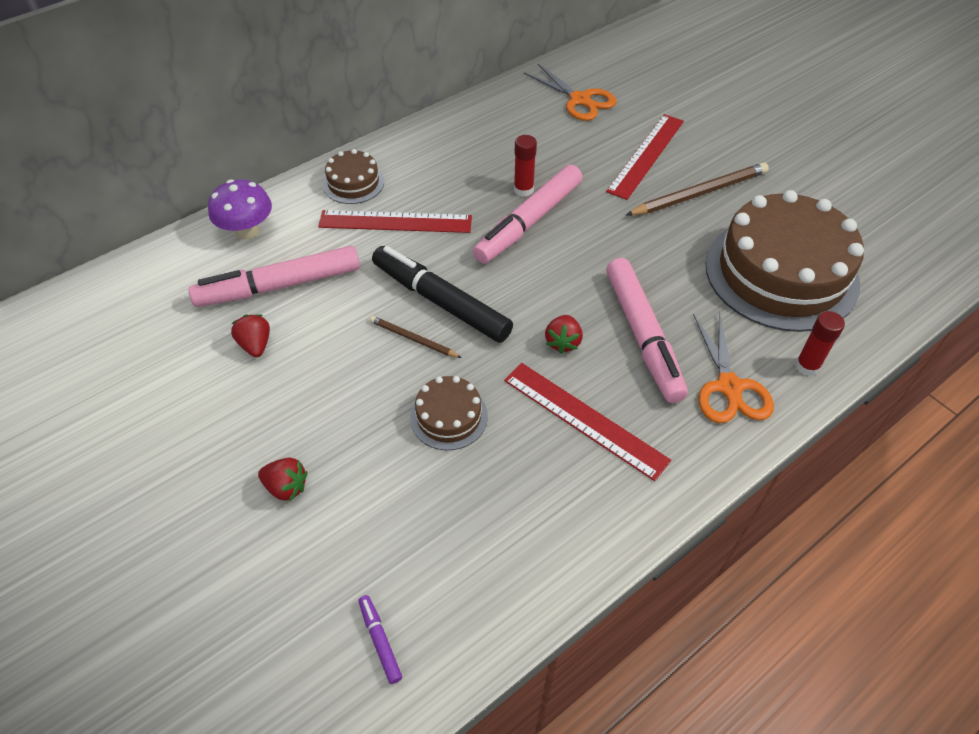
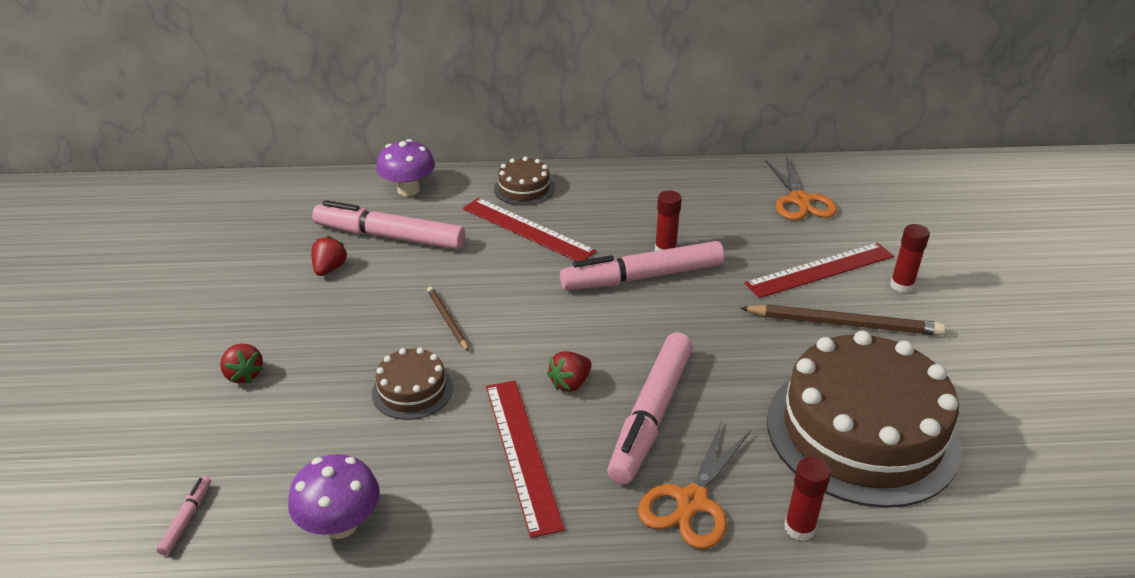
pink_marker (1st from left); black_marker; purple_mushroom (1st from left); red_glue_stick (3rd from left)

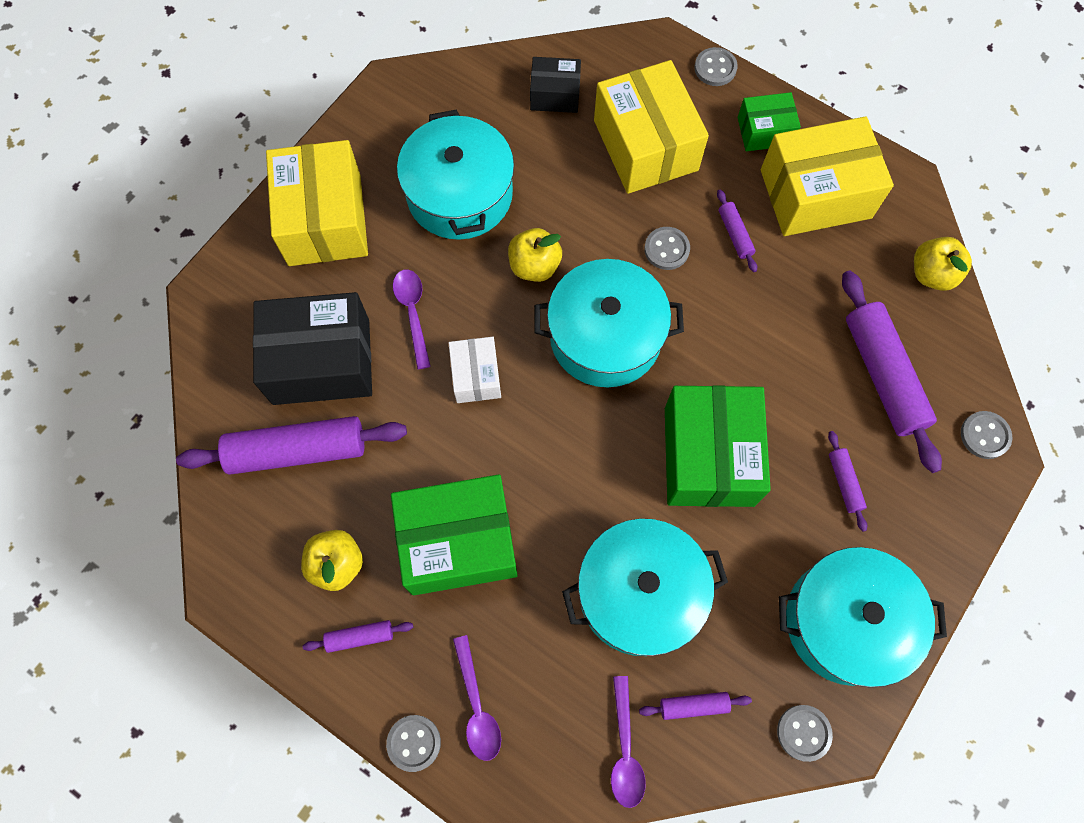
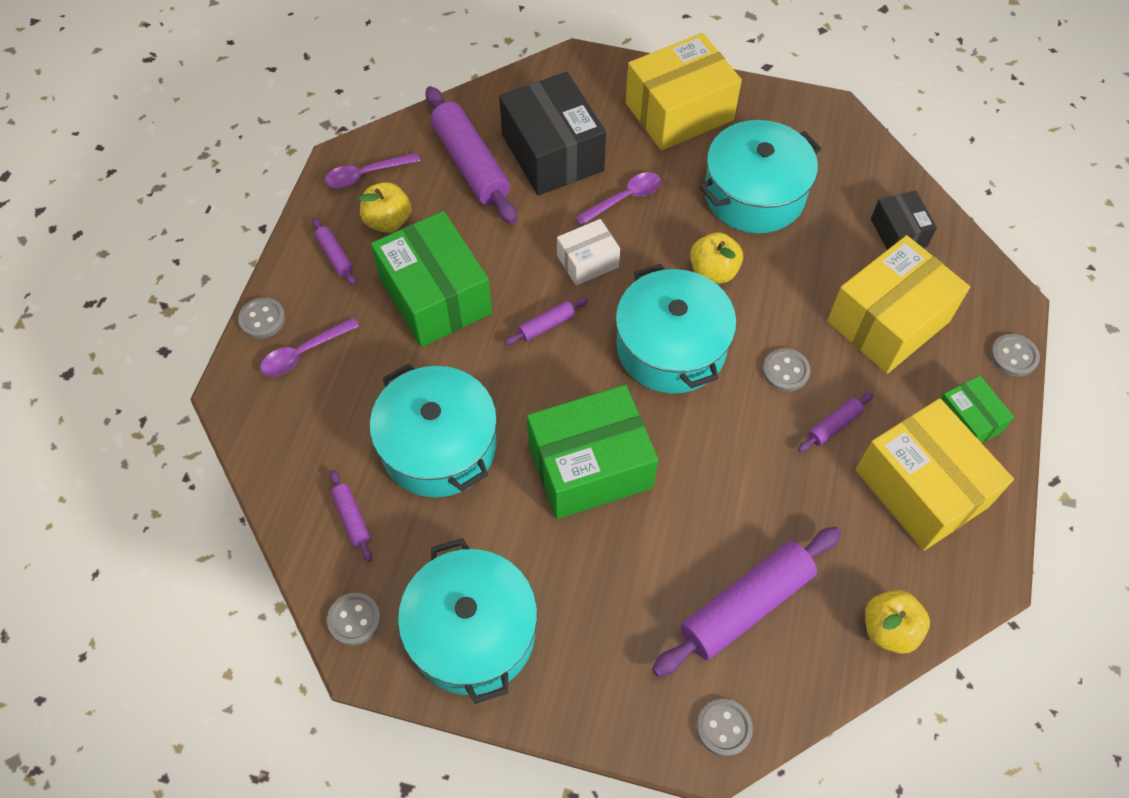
purple_spoon (2nd from left); purple_rolling_pin (4th from left)

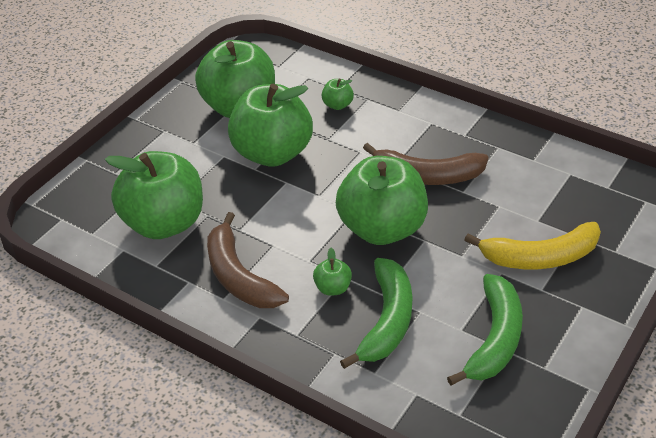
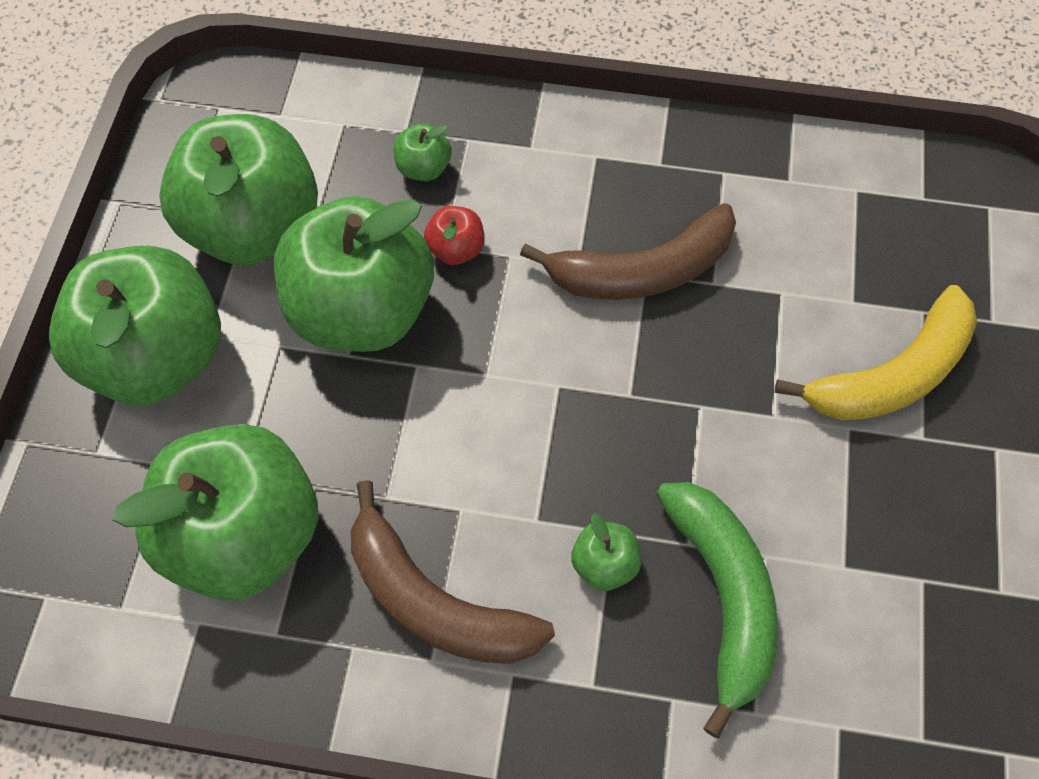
green_apple (1st from left); green_banana (2nd from left in the first image); red_apple

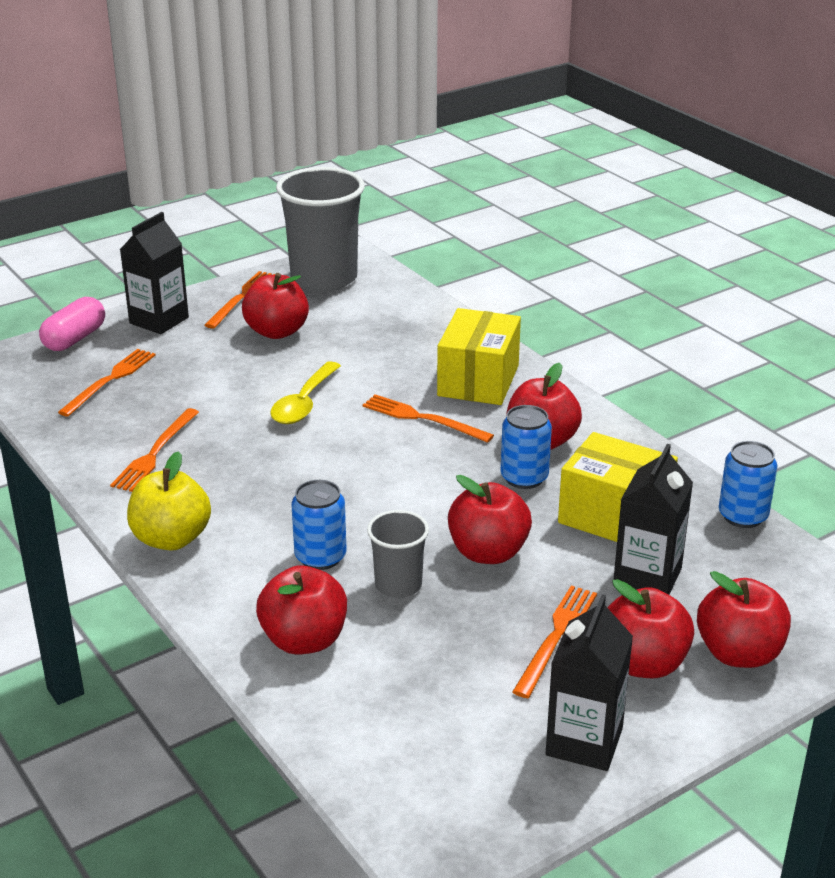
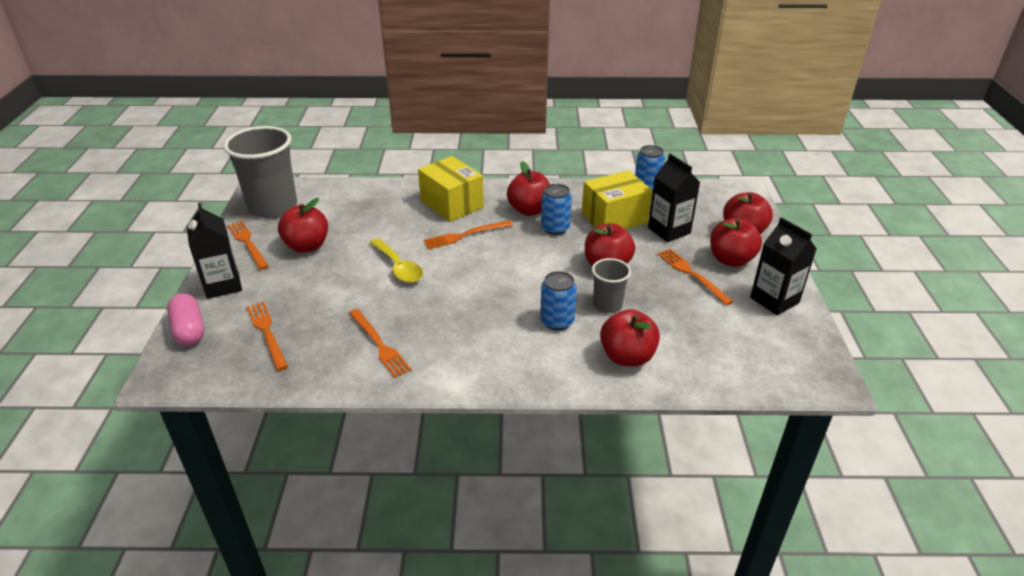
yellow_apple

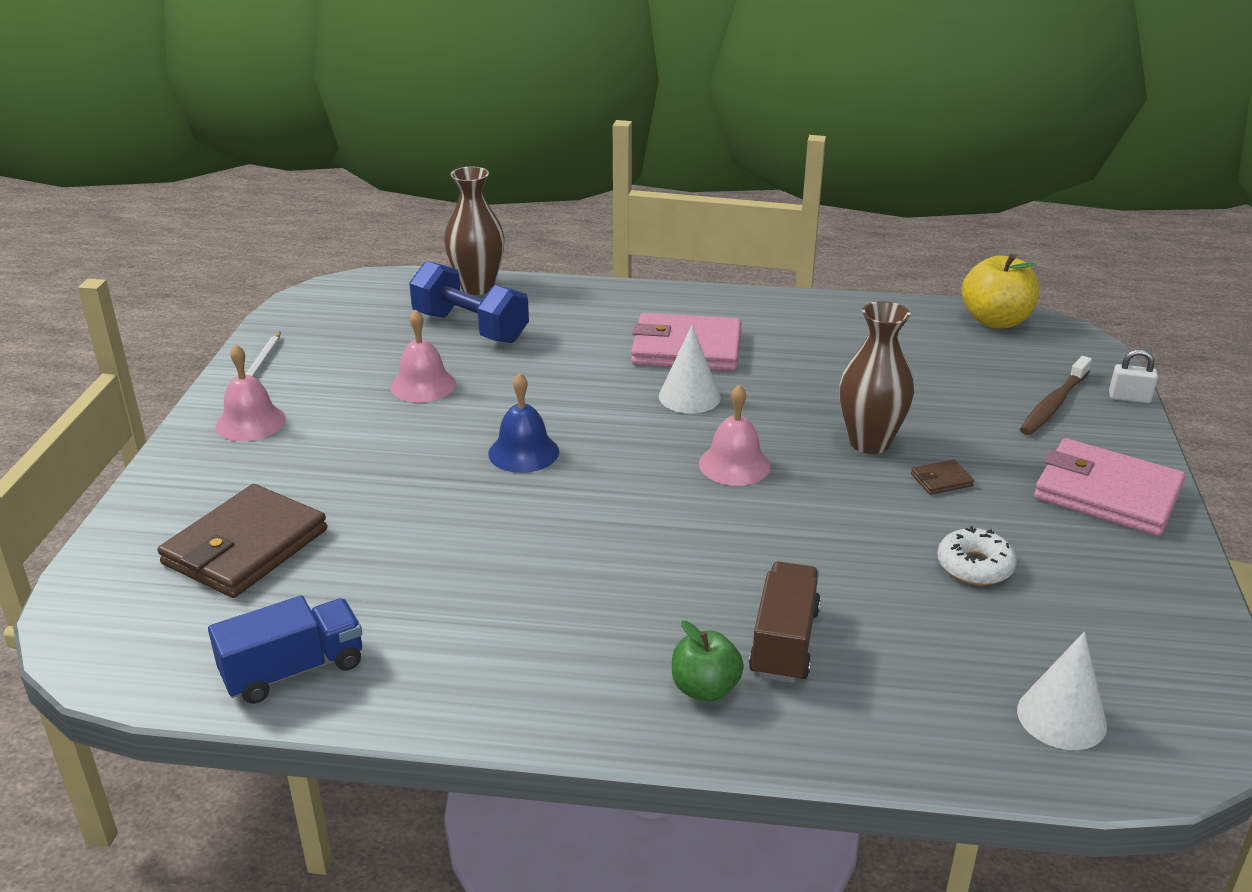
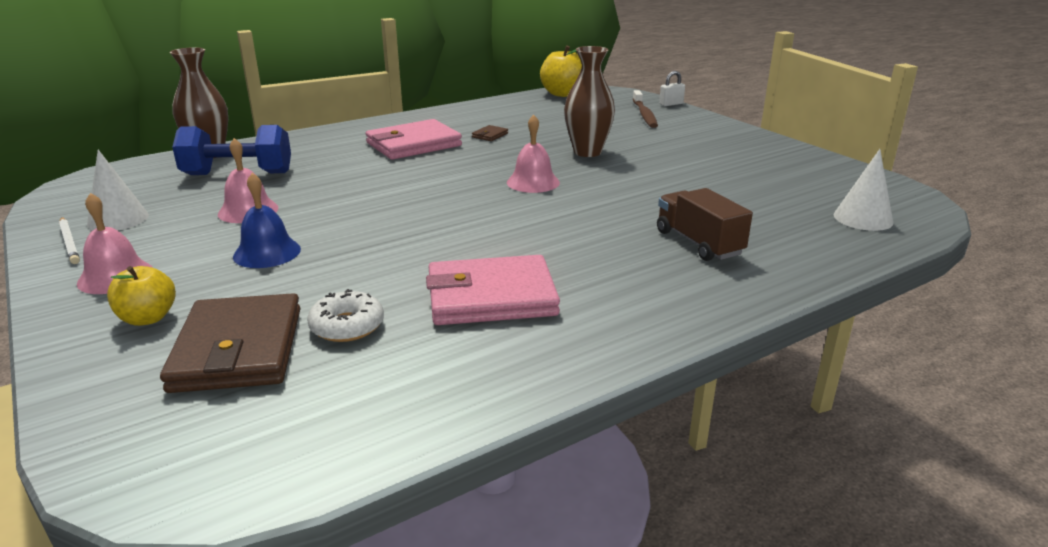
blue_truck; blue_bell; white_cone (1st from left); green_apple; brown_wallet (2nd from left); white_donut; pink_wallet (2nd from left); yellow_apple (1st from left)

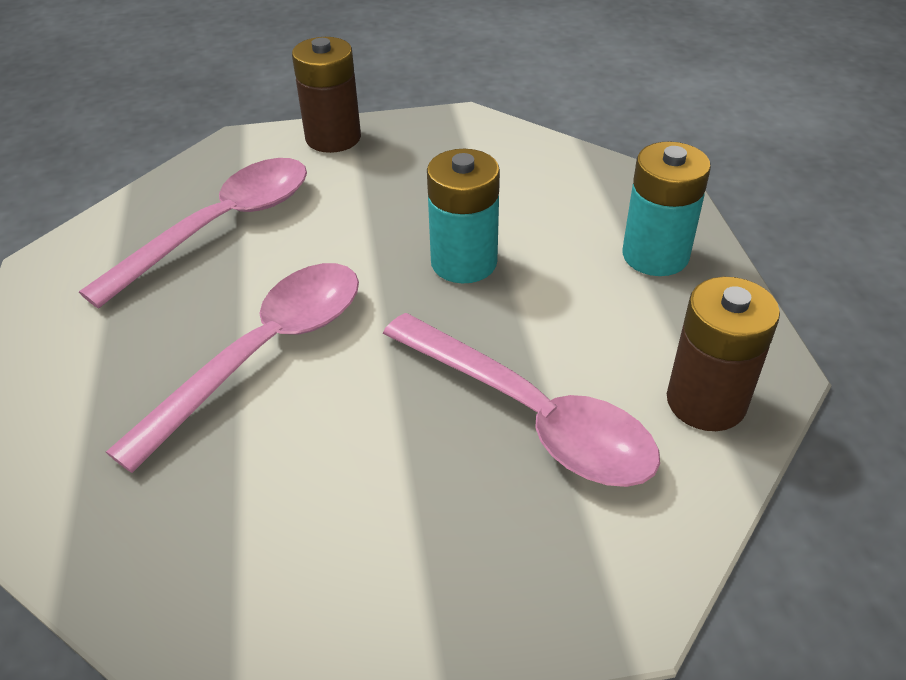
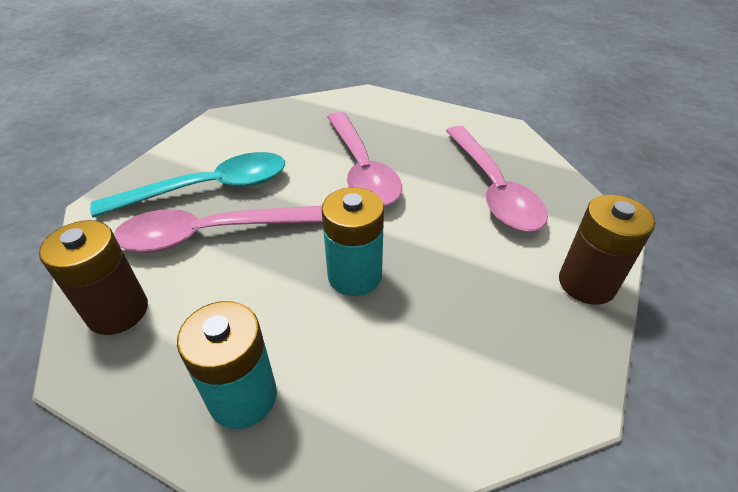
turquoise_spoon

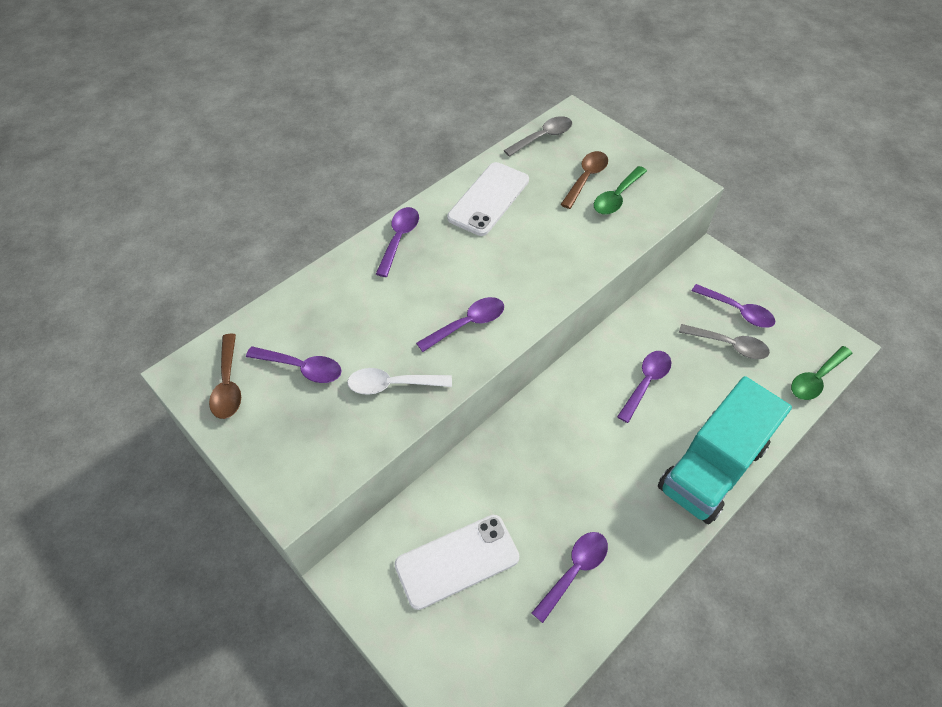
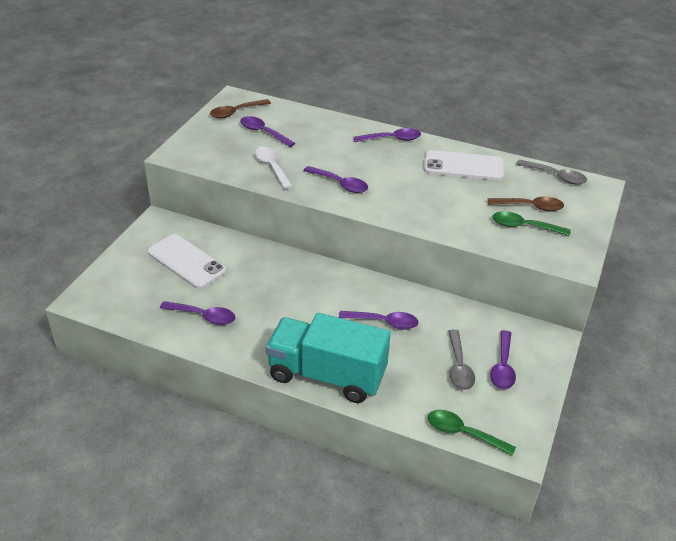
purple_spoon (2nd from left)

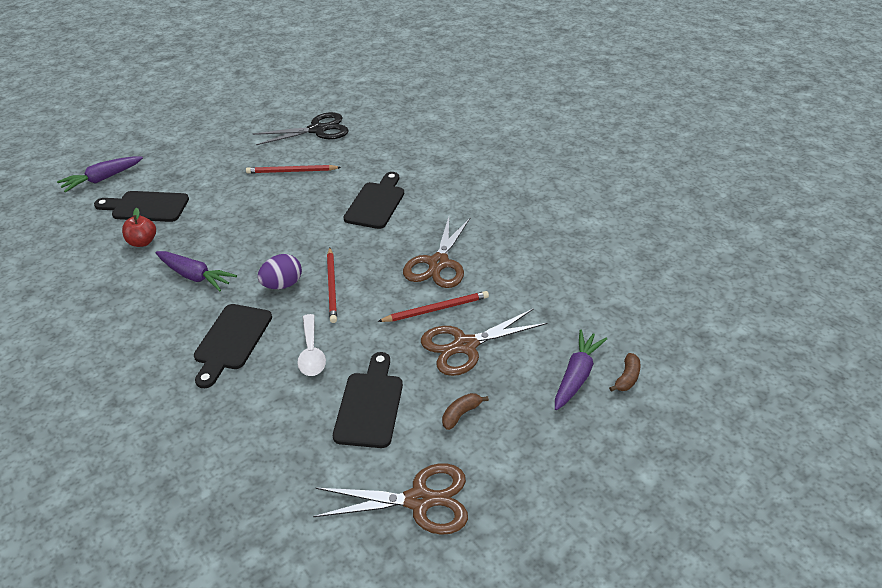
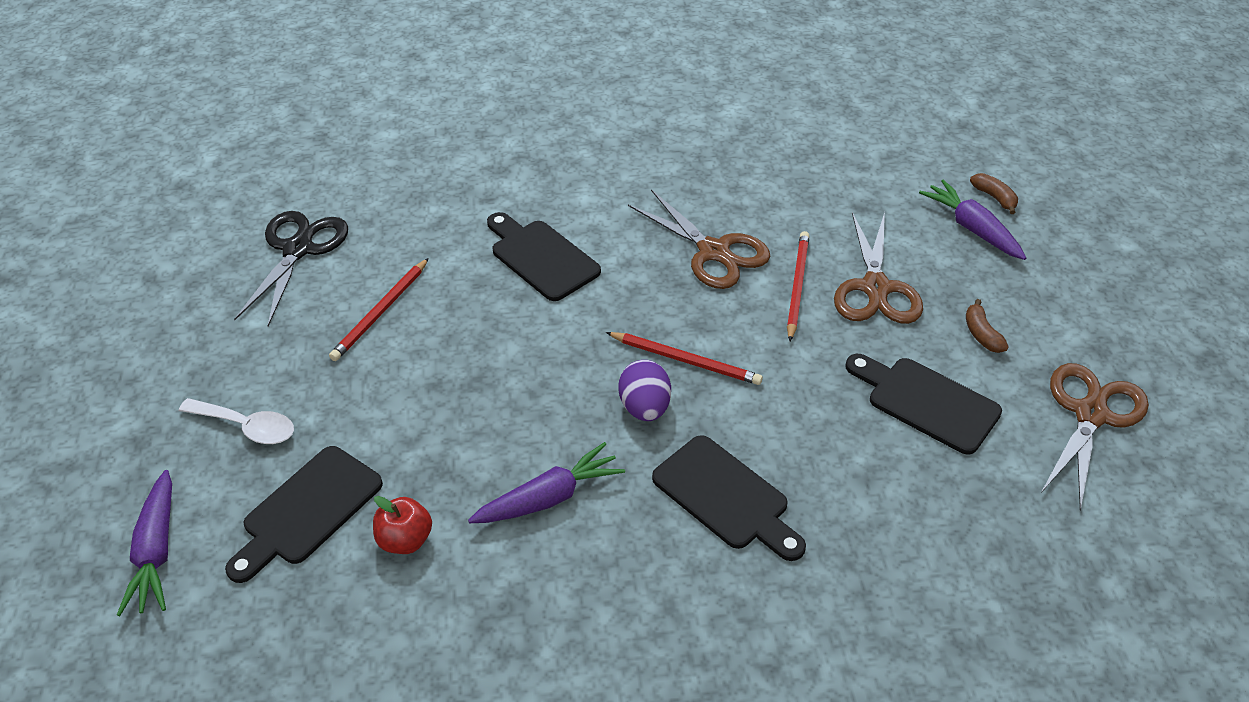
white_spoon

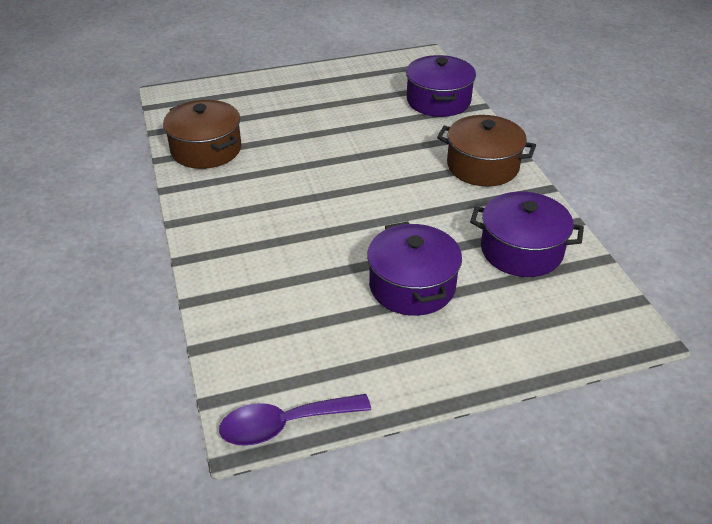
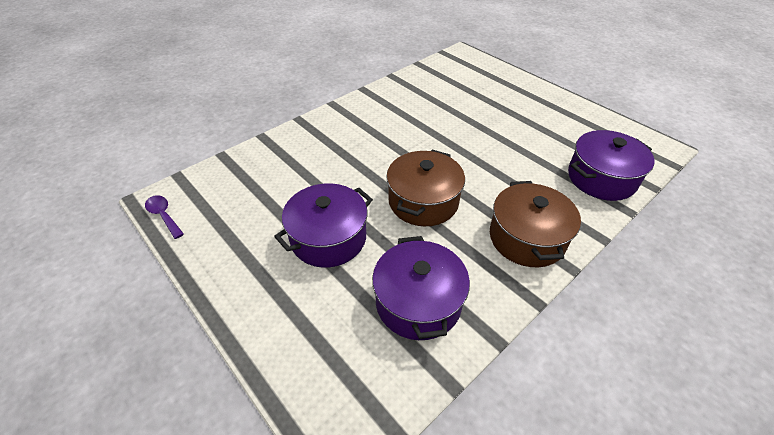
brown_pot (1st from left); purple_spoon

